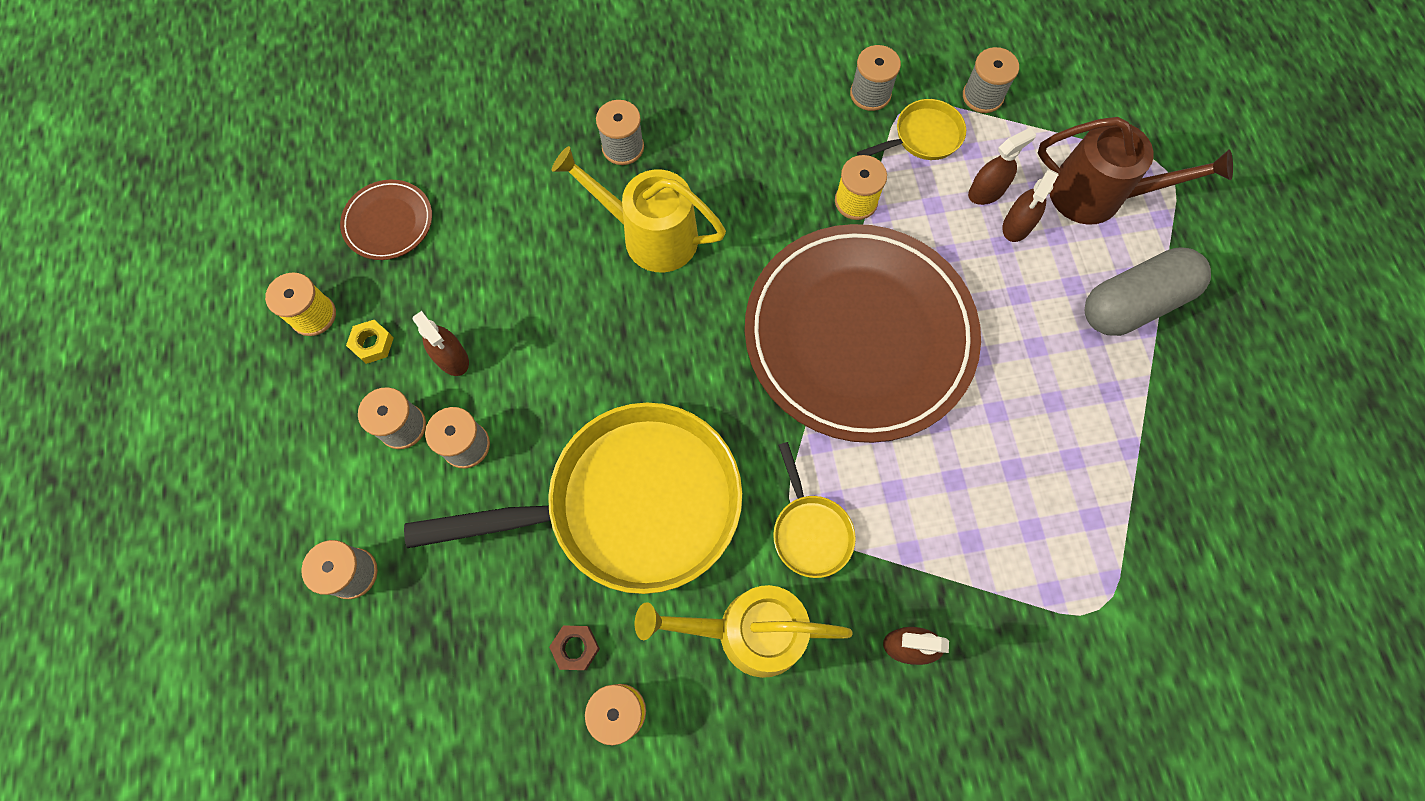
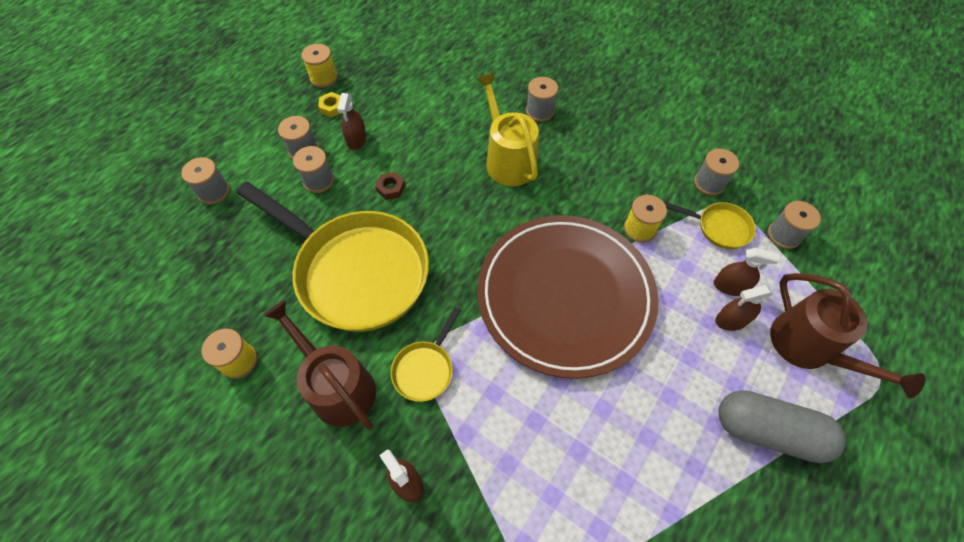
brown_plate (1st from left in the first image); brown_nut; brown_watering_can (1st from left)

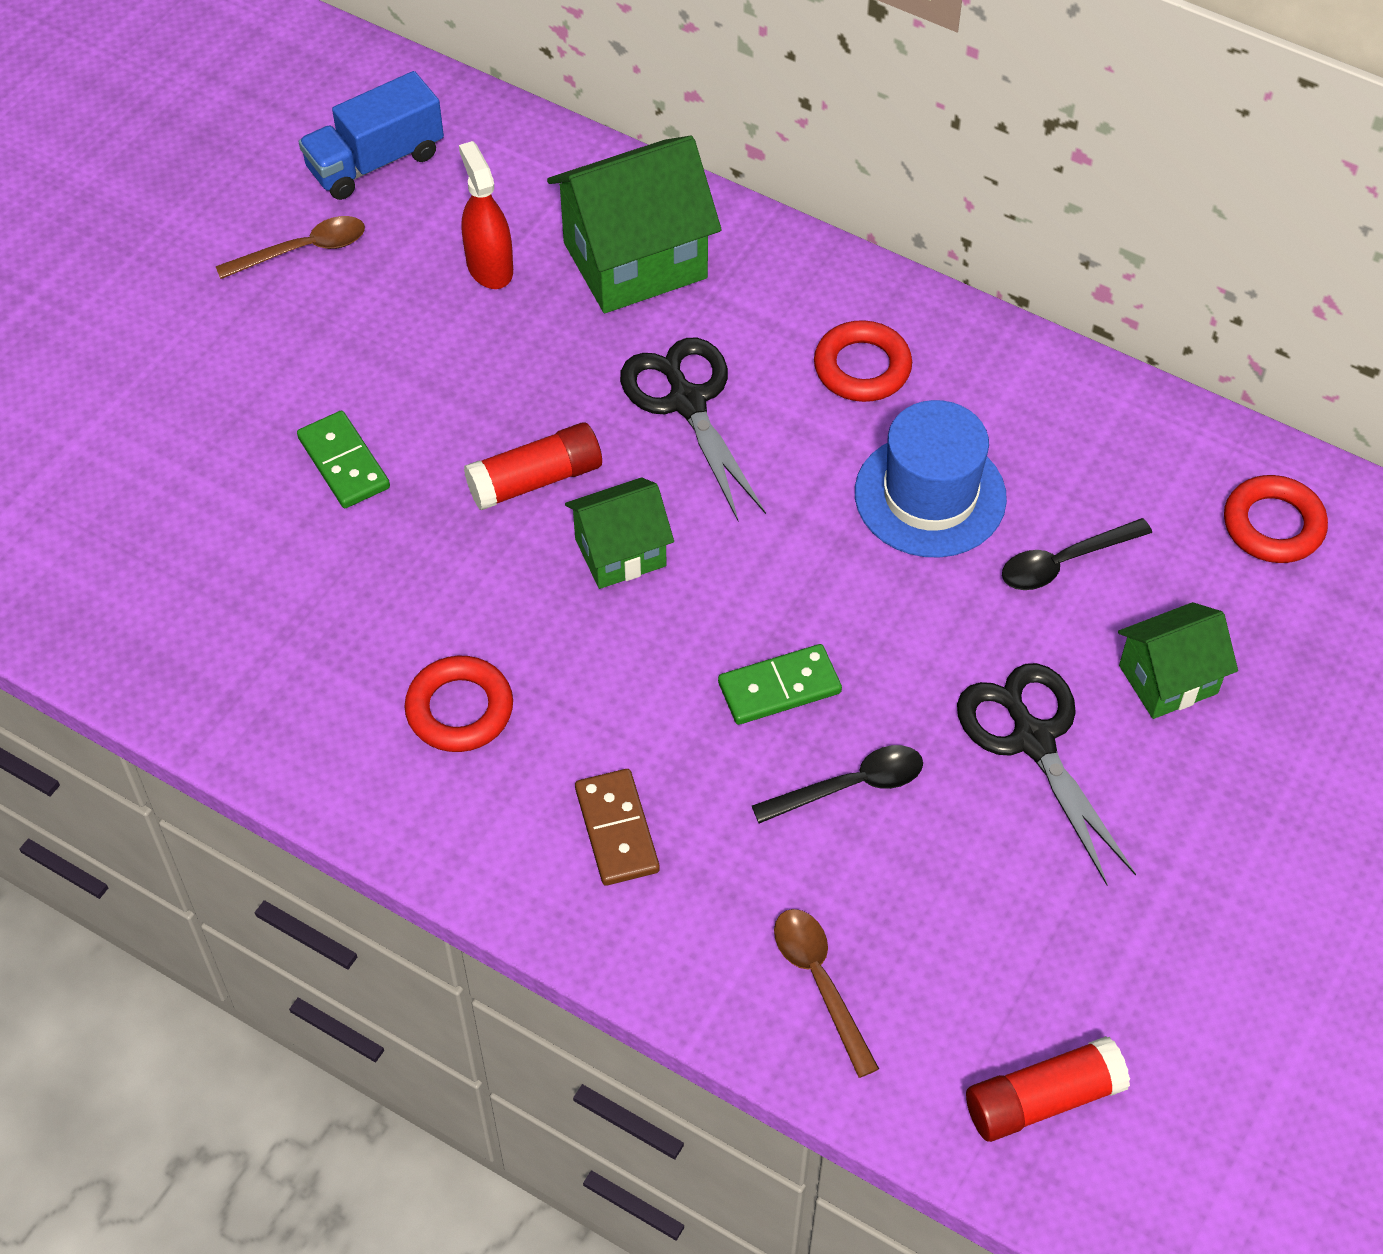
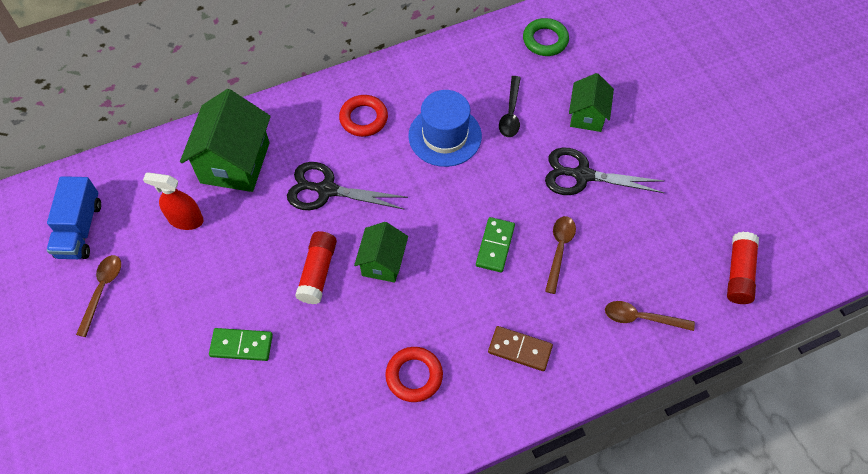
brown_spoon (2nd from left); green_ring

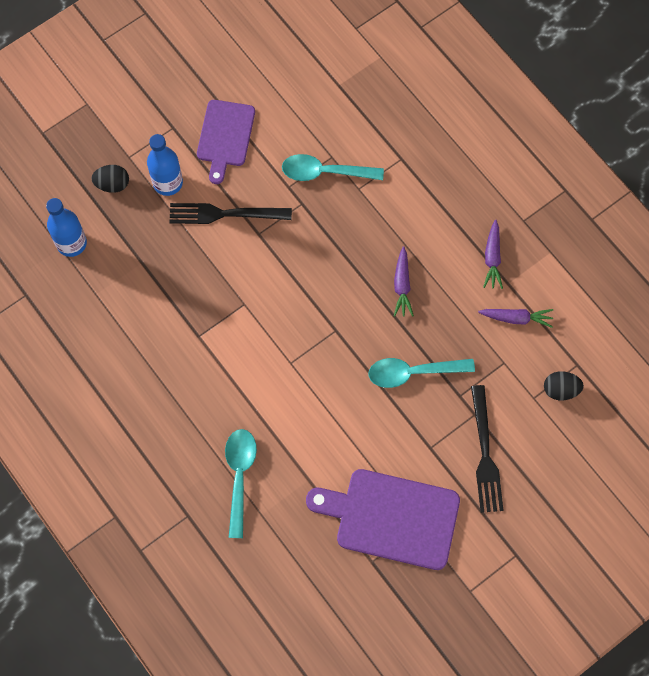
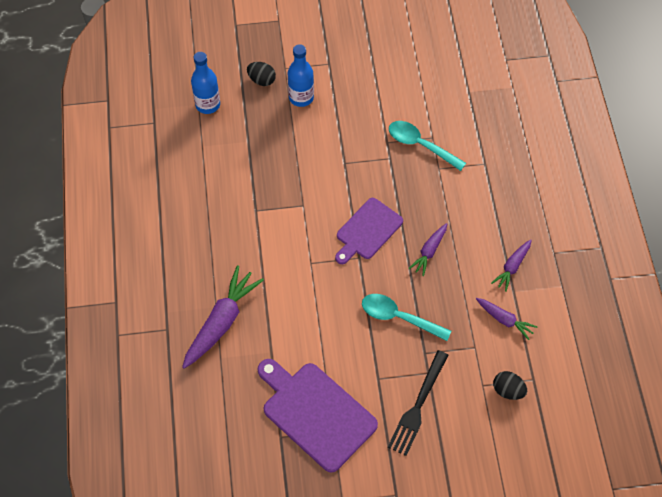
black_fork (1st from left in the first image); purple_cutting_board (2nd from left); purple_carrot (1st from left)

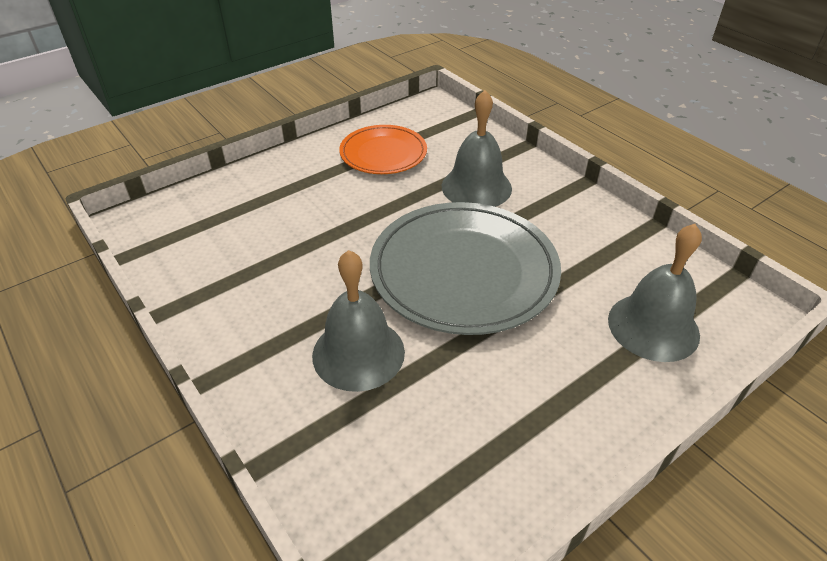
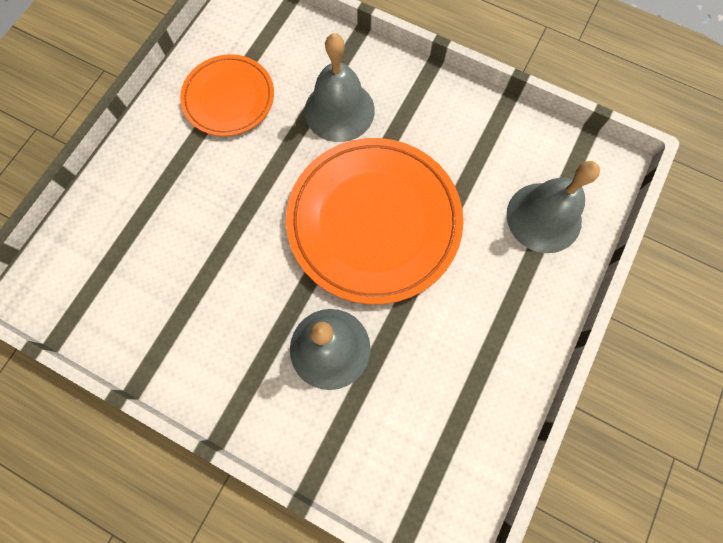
orange_plate (2nd from left)

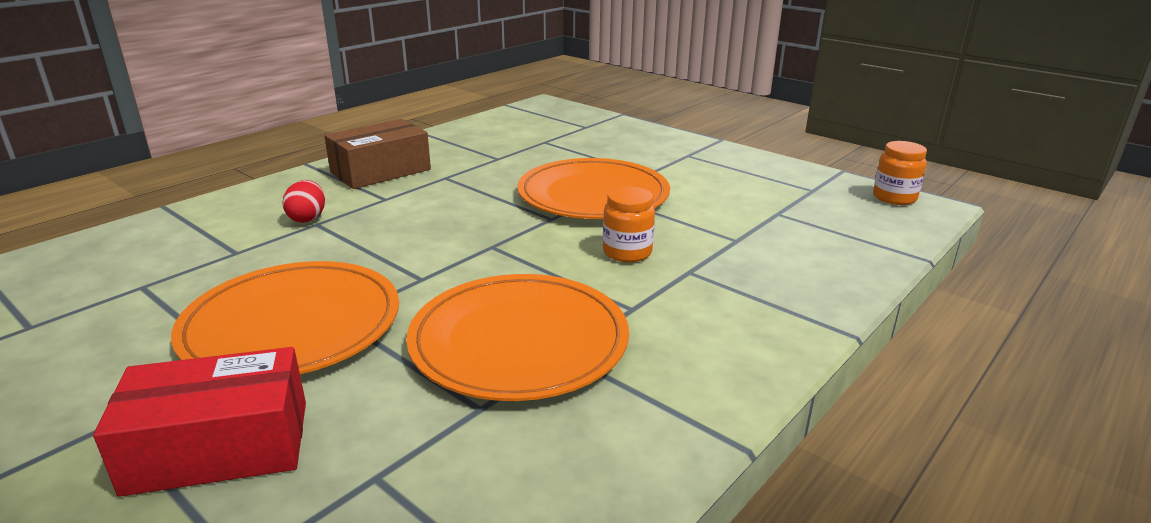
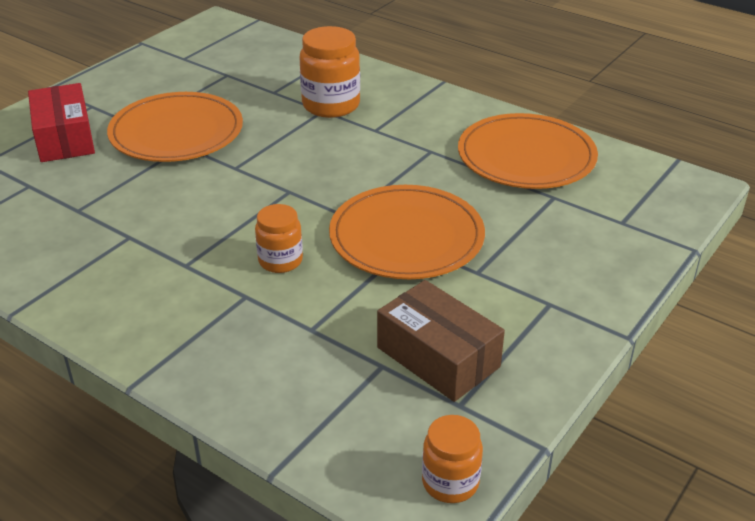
orange_jar (2nd from left); brown_box; orange_plate (3rd from left)

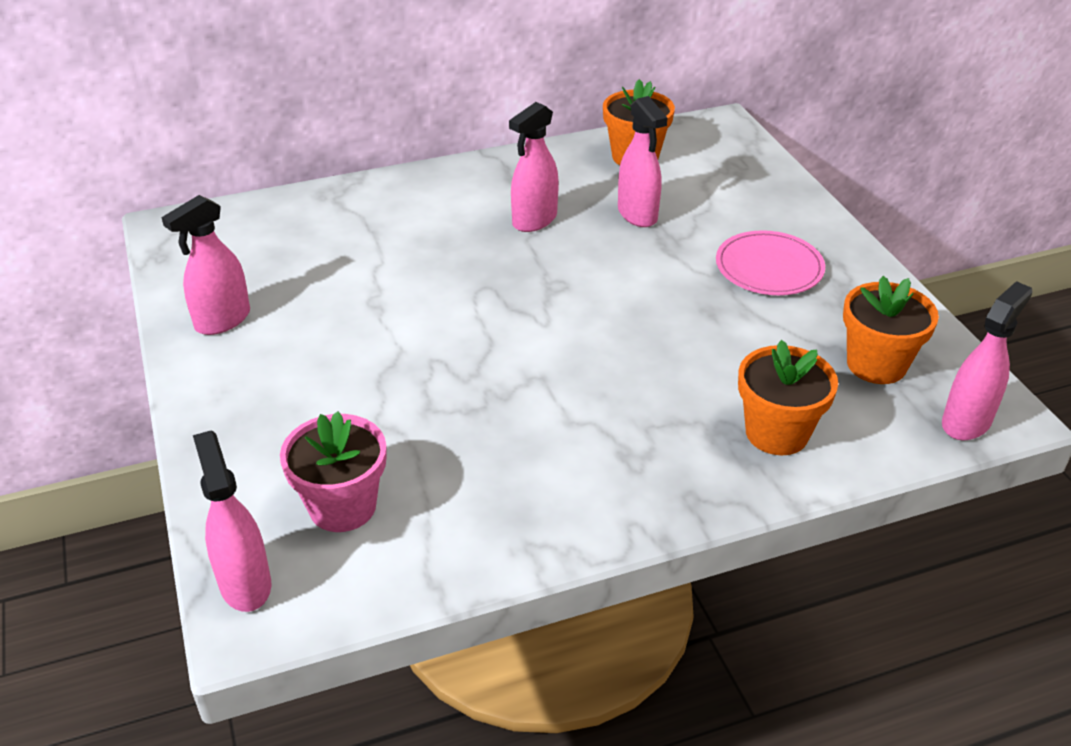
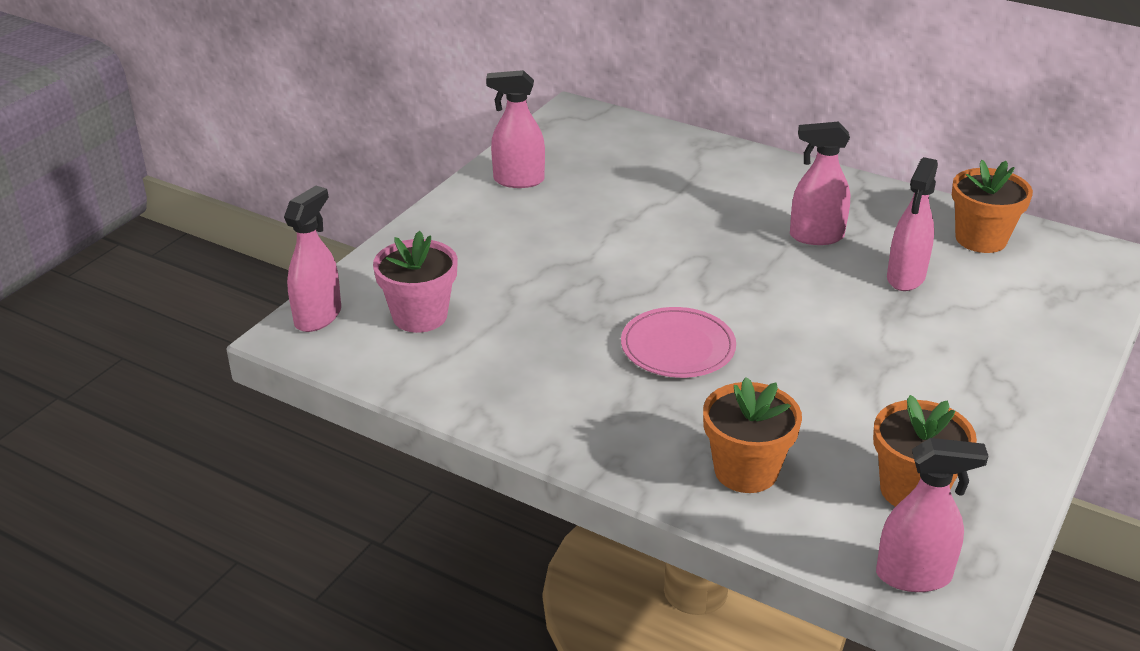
pink_plate

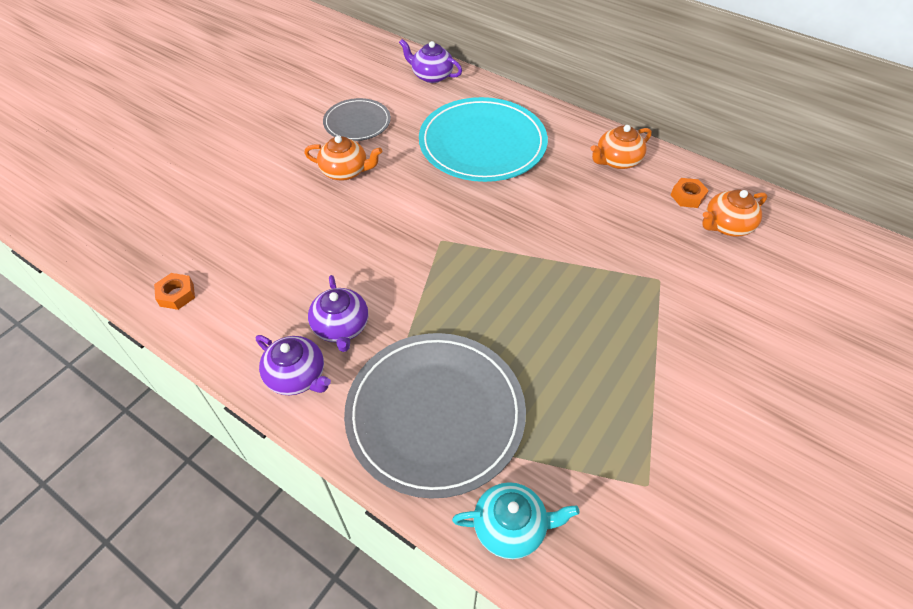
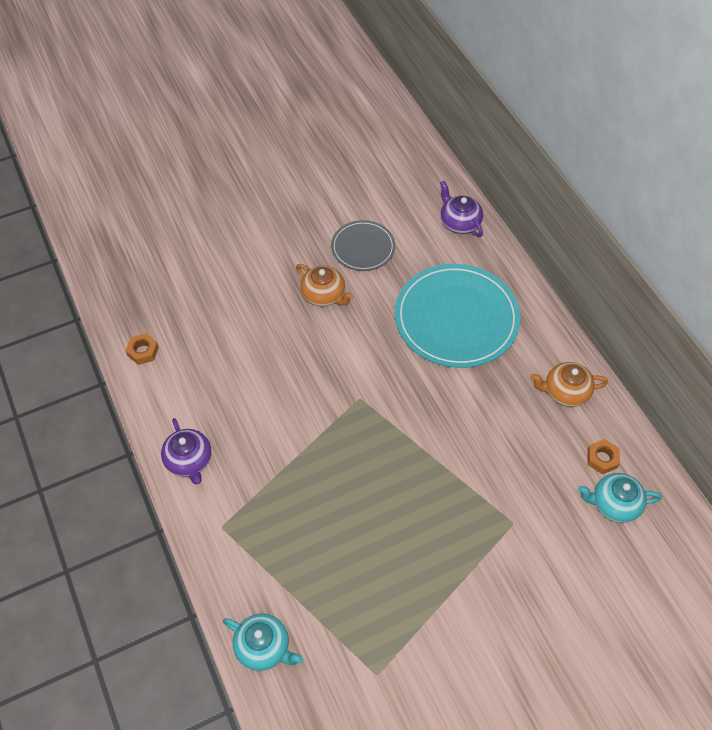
purple_teapot (2nd from left in the first image); grey_plate (2nd from left in the first image); turquoise_teapot (2nd from left)

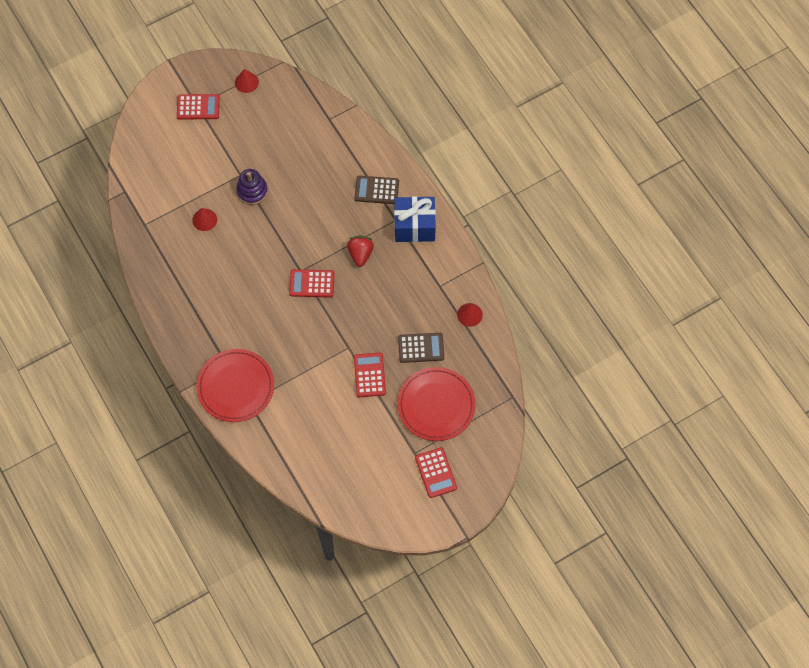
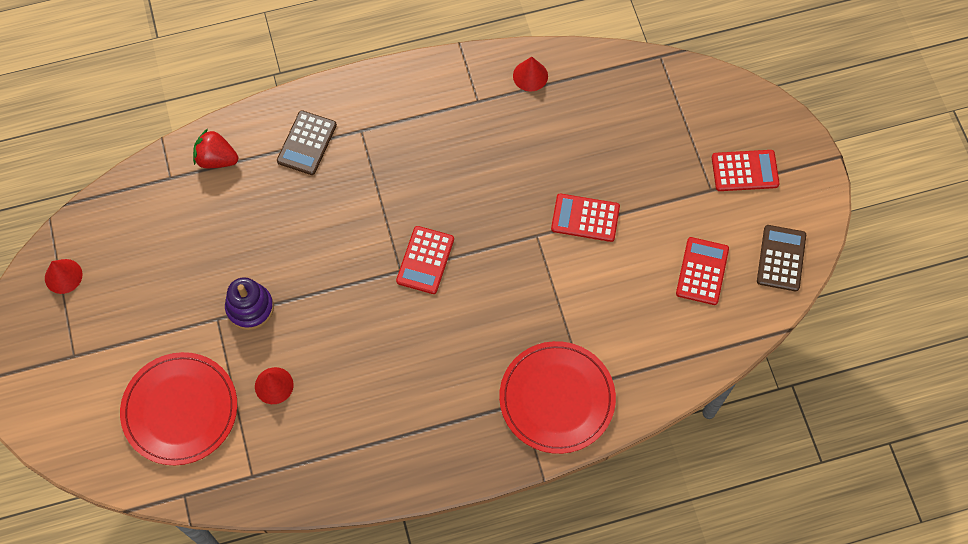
red_calculator (3rd from left); red_strawberry; blue_gift; red_plate (1st from left); brown_calculator (2nd from left)

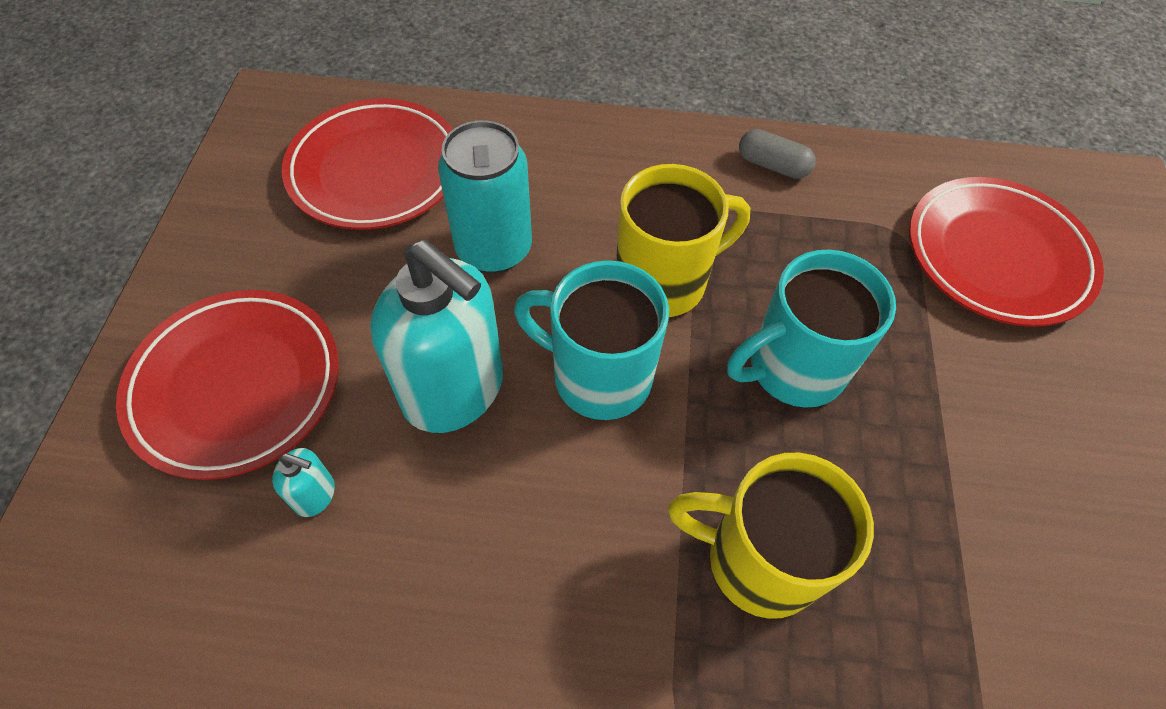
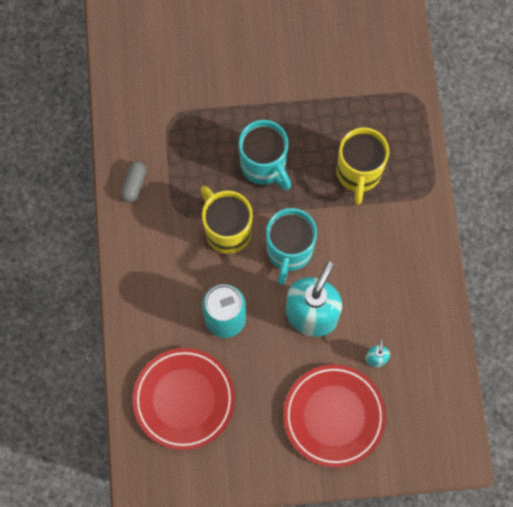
red_plate (3rd from left in the first image)

